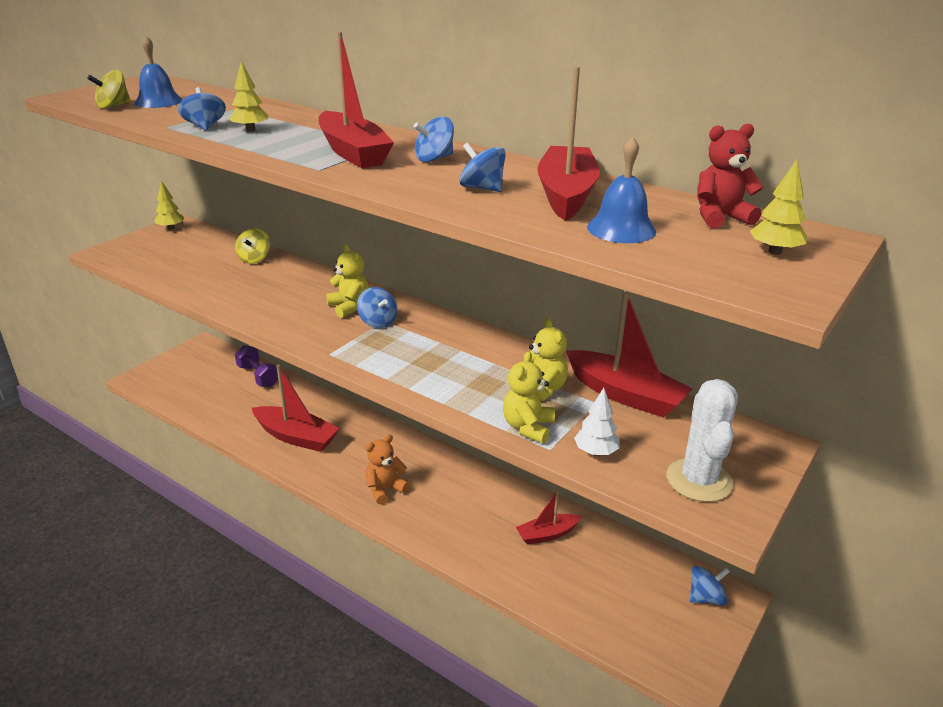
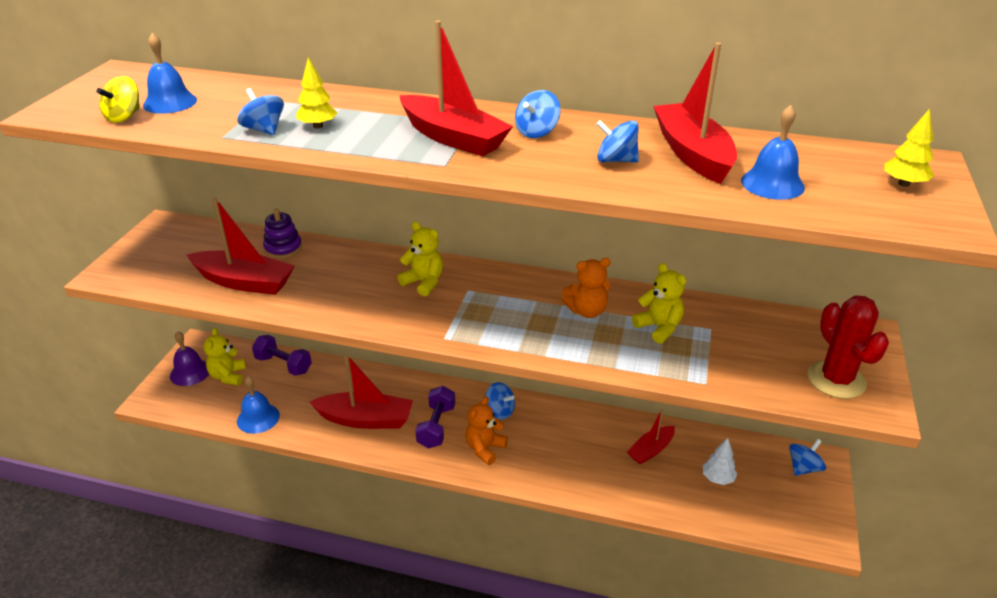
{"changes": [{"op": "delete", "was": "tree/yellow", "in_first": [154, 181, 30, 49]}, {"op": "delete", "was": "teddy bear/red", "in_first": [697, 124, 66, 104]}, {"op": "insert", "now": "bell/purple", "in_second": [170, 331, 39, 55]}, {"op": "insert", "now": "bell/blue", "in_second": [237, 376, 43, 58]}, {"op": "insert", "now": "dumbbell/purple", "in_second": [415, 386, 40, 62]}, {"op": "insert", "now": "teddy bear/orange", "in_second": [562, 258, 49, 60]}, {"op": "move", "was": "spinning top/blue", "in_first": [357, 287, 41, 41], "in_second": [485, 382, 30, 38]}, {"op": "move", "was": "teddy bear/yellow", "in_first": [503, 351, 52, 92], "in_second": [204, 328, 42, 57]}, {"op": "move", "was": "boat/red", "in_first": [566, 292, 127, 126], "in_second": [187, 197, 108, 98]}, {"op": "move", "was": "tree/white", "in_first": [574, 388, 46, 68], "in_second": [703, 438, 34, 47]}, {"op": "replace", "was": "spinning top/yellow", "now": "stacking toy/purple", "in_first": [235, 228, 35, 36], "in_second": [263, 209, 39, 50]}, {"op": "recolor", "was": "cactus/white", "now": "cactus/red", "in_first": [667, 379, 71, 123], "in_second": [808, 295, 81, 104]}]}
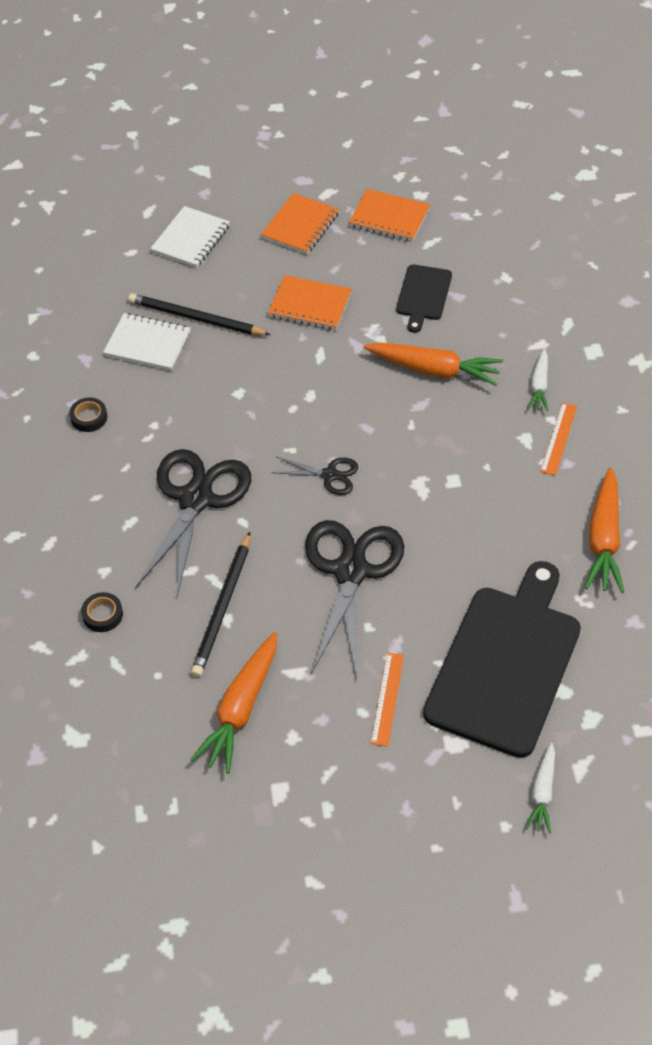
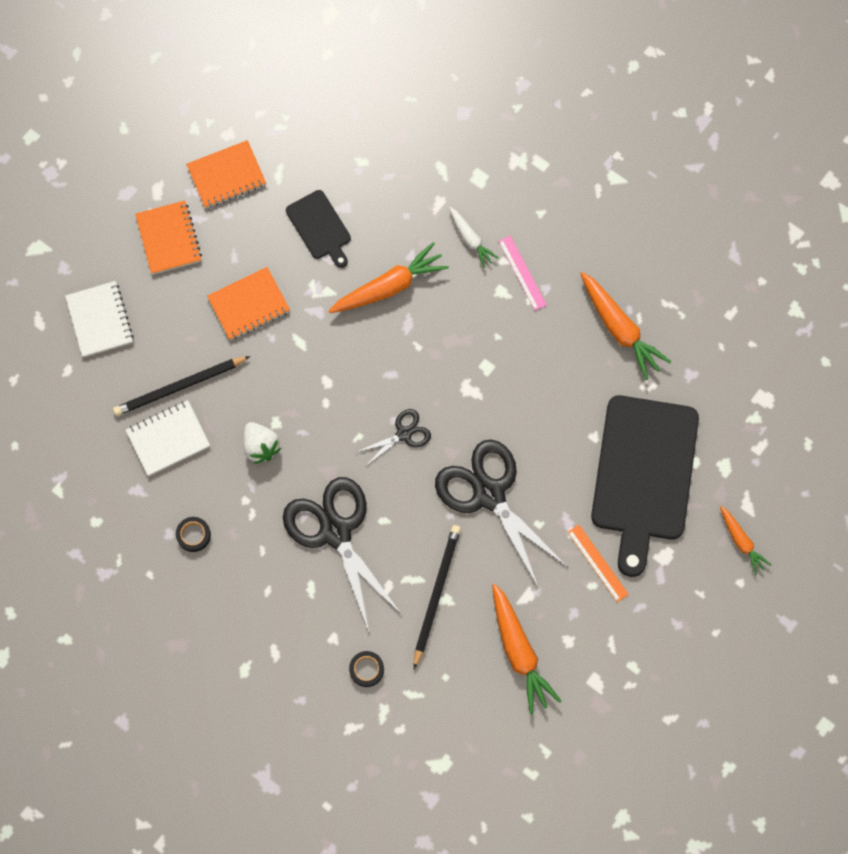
{"changes": [{"op": "insert", "now": "strawberry/white", "in_second": [243, 422, 38, 42]}, {"op": "recolor", "was": "carrot/white", "now": "carrot/orange", "in_first": [526, 743, 29, 90], "in_second": [720, 506, 51, 69]}, {"op": "recolor", "was": "ruler/orange", "now": "ruler/pink", "in_first": [540, 402, 37, 74], "in_second": [499, 236, 48, 74]}, {"op": "rotate", "was": "pencil/black", "in_first": [191, 532, 59, 145], "in_second": [414, 525, 47, 144], "clockwise": -135}, {"op": "rotate", "was": "cutting board/black", "in_first": [423, 561, 158, 197], "in_second": [591, 395, 108, 182], "clockwise": -150}]}
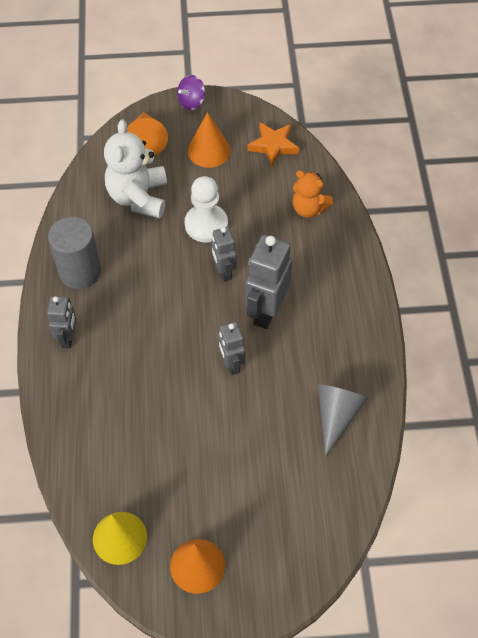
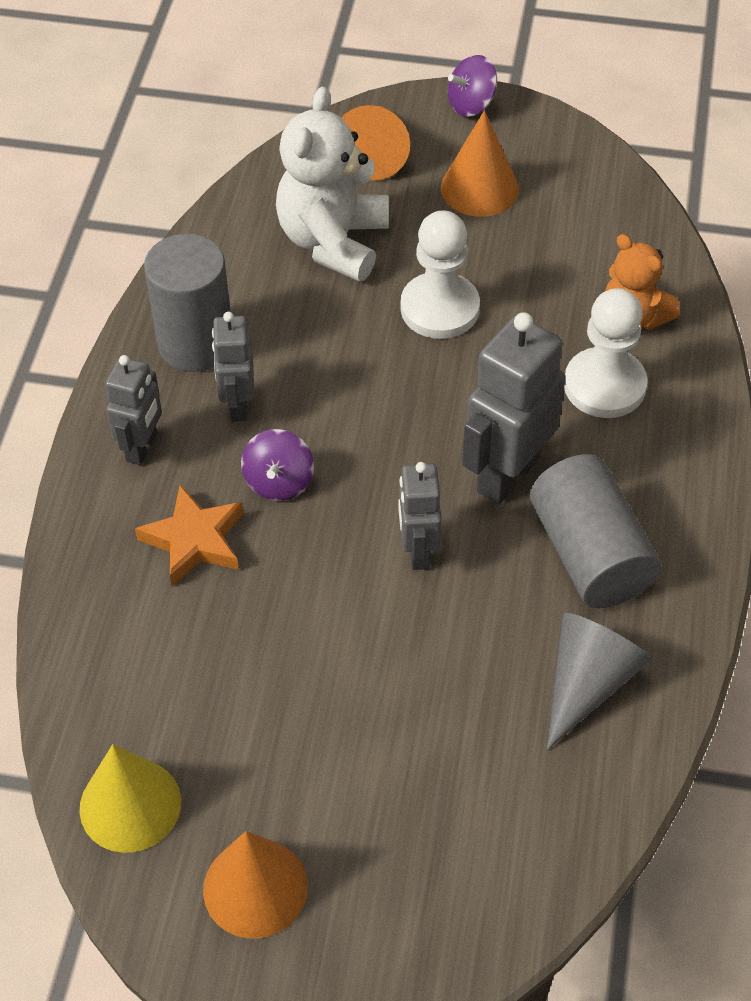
{"changes": [{"op": "insert", "now": "spinning top/purple", "in_second": [241, 429, 73, 72]}, {"op": "insert", "now": "cylinder/grey", "in_second": [530, 454, 131, 154]}, {"op": "insert", "now": "pawn/white", "in_second": [564, 288, 84, 130]}, {"op": "move", "was": "robot/grey", "in_first": [211, 227, 26, 55], "in_second": [212, 312, 42, 110]}, {"op": "move", "was": "star/orange", "in_first": [247, 122, 52, 44], "in_second": [135, 485, 108, 101]}]}
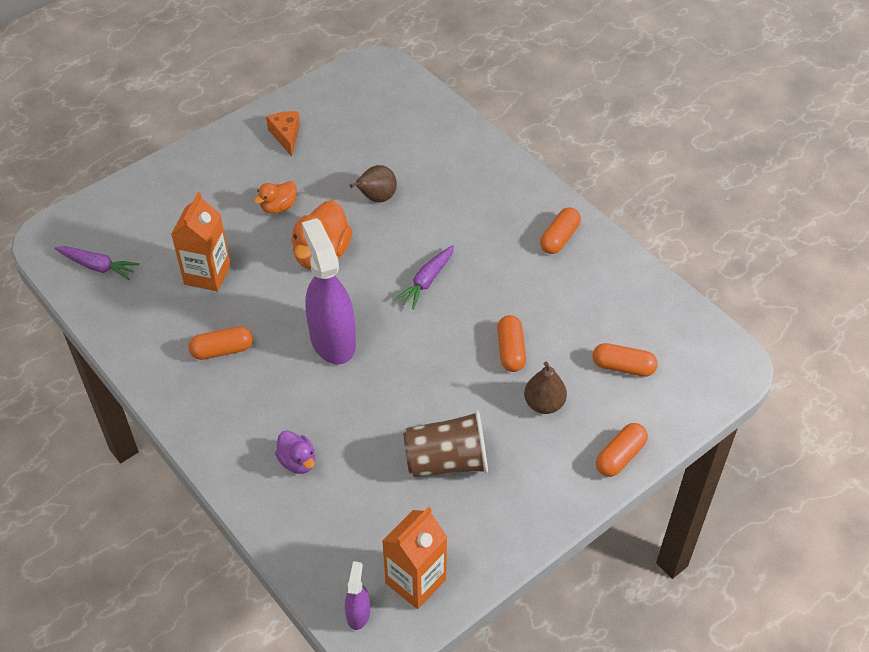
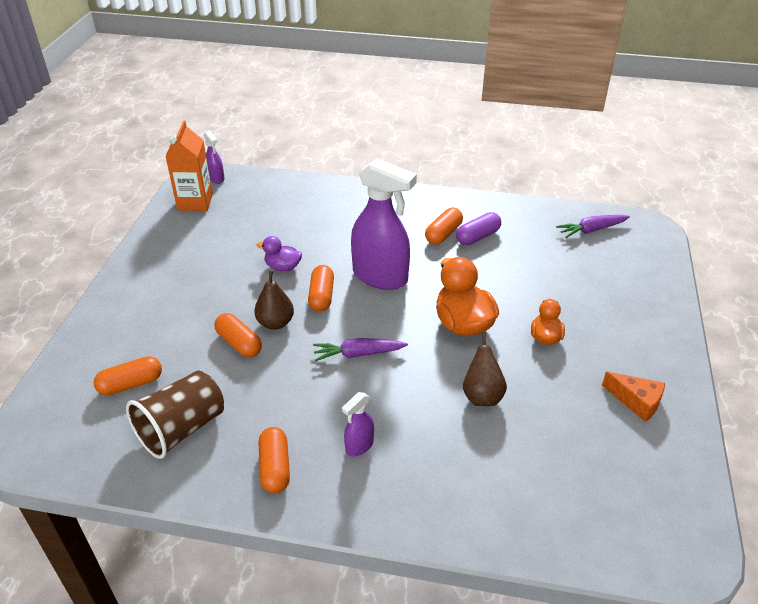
{"changes": [{"op": "delete", "was": "carton/orange", "in_first": [171, 192, 60, 99]}, {"op": "insert", "now": "spray bottle/purple", "in_second": [342, 392, 32, 65]}, {"op": "insert", "now": "capsule/purple", "in_second": [456, 212, 45, 33]}, {"op": "move", "was": "duck/purple", "in_first": [275, 430, 40, 44], "in_second": [256, 236, 46, 35]}, {"op": "move", "was": "cup/brown", "in_first": [403, 411, 85, 66], "in_second": [126, 371, 98, 88]}, {"op": "move", "was": "pear/brown", "in_first": [524, 362, 43, 52], "in_second": [254, 270, 40, 60]}, {"op": "move", "was": "capsule/orange", "in_first": [596, 423, 52, 54], "in_second": [308, 265, 26, 47]}, {"op": "rotate", "was": "carrot/purple", "in_first": [394, 245, 60, 64], "in_second": [313, 338, 95, 23], "clockwise": -90}]}
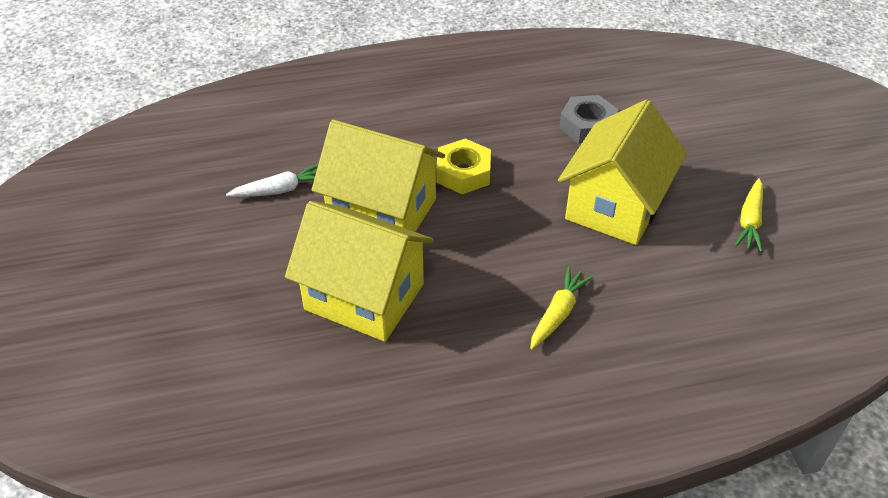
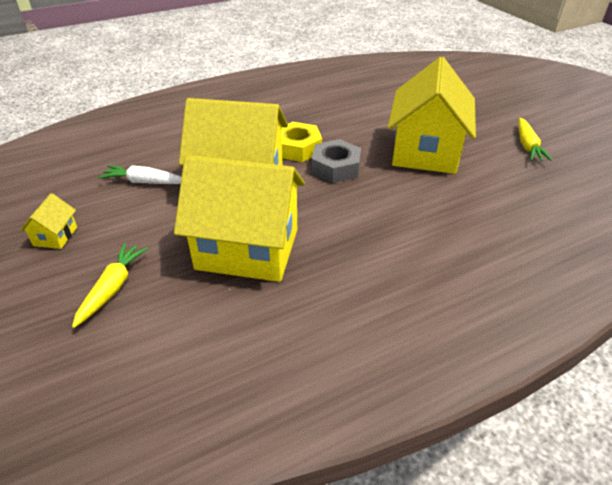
{"changes": [{"op": "insert", "now": "house/yellow", "in_second": [20, 193, 57, 56]}, {"op": "move", "was": "carrot/yellow", "in_first": [530, 266, 63, 83], "in_second": [72, 243, 76, 85]}, {"op": "move", "was": "nut/grey", "in_first": [559, 95, 60, 49], "in_second": [311, 139, 50, 44]}, {"op": "rotate", "was": "carrot/white", "in_first": [226, 165, 92, 32], "in_second": [98, 165, 84, 19], "clockwise": -135}]}
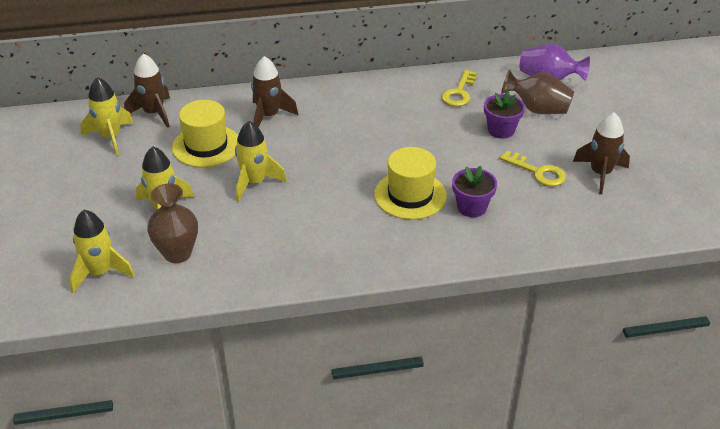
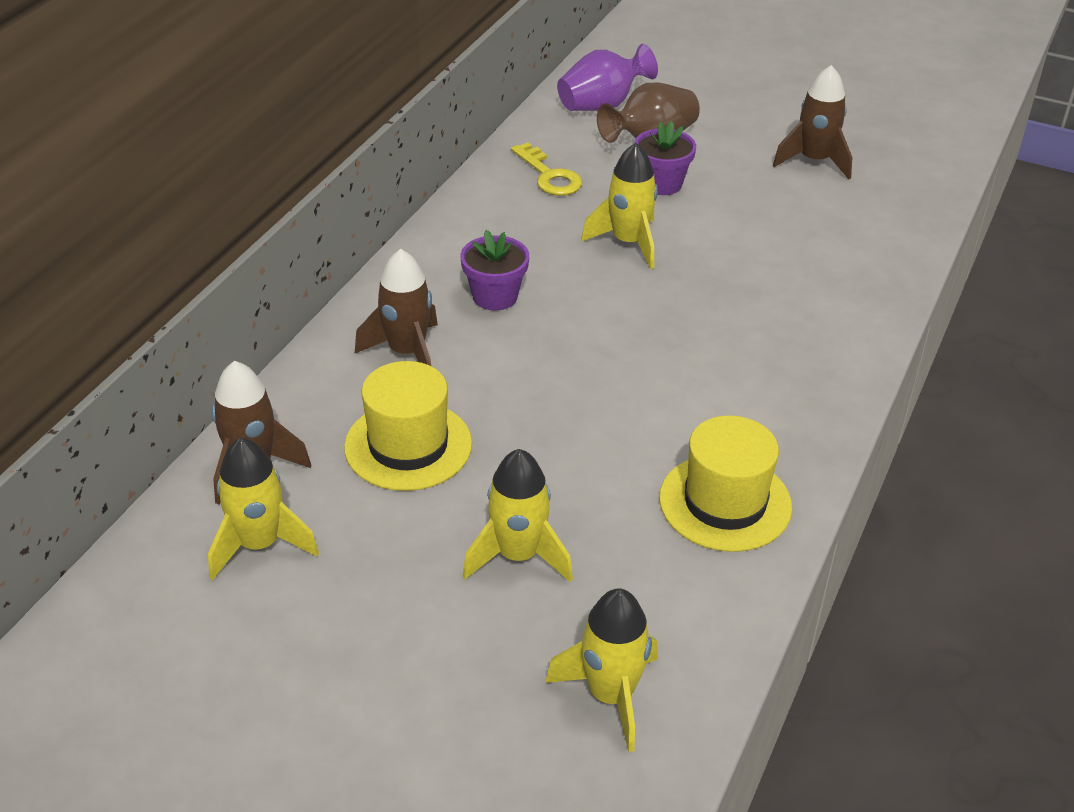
{"changes": [{"op": "delete", "was": "vase/brown", "in_first": [147, 183, 51, 80]}, {"op": "delete", "was": "key/yellow", "in_first": [500, 151, 66, 36]}, {"op": "move", "was": "rocket/yellow", "in_first": [235, 121, 52, 81], "in_second": [581, 143, 77, 126]}, {"op": "move", "was": "hat/yellow", "in_first": [374, 147, 73, 73], "in_second": [659, 415, 133, 137]}, {"op": "move", "was": "flower pot/purple", "in_first": [452, 166, 45, 51], "in_second": [461, 230, 68, 81]}]}
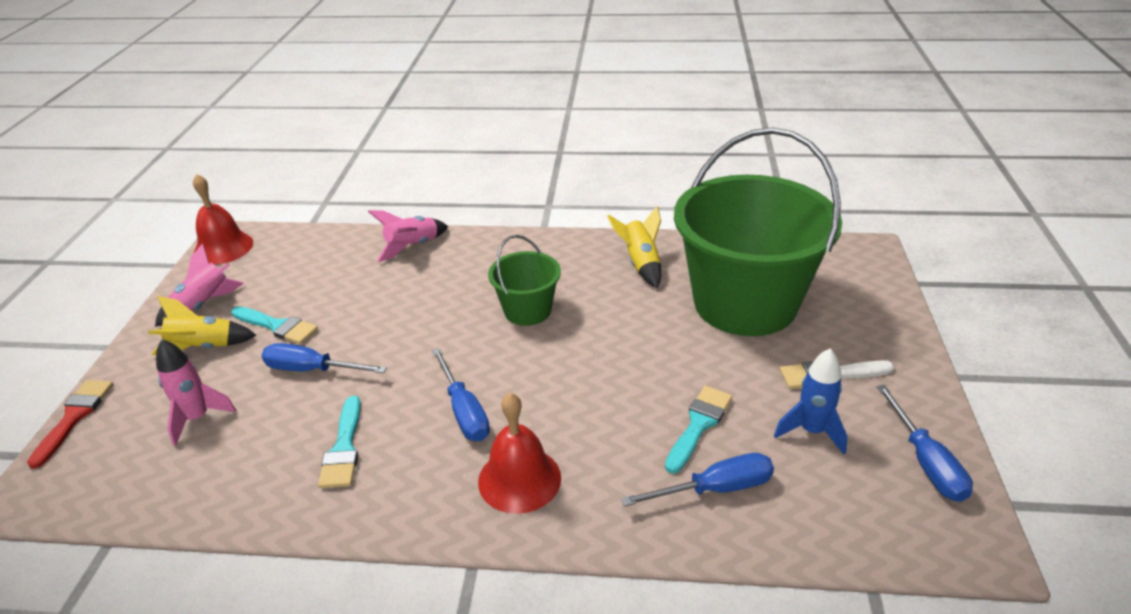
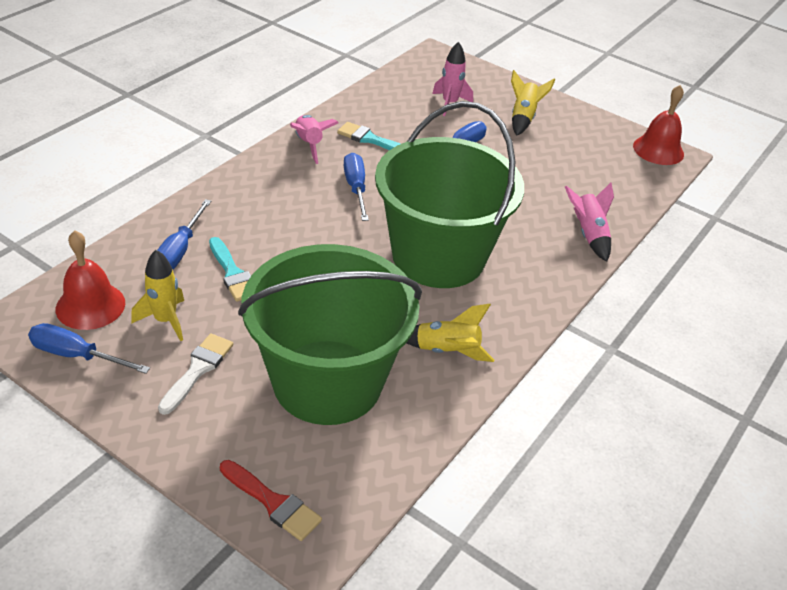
{"changes": [{"op": "delete", "was": "brush/turquoise", "in_first": [231, 306, 87, 38]}, {"op": "move", "was": "brush/red", "in_first": [27, 380, 86, 89], "in_second": [220, 460, 102, 81]}, {"op": "move", "was": "rocket/pink", "in_first": [155, 244, 88, 83], "in_second": [290, 115, 49, 49]}, {"op": "move", "was": "bell/red", "in_first": [478, 393, 83, 121], "in_second": [56, 230, 69, 100]}, {"op": "recolor", "was": "rocket/blue", "now": "rocket/yellow", "in_first": [774, 348, 74, 106], "in_second": [131, 250, 53, 91]}, {"op": "rotate", "was": "screwdriver/blue", "in_first": [432, 348, 58, 93], "in_second": [344, 153, 25, 68], "clockwise": 75}, {"op": "resize", "was": "bucket/green", "in_first": [488, 235, 73, 91], "in_second": [375, 101, 149, 187], "ratio": 2.15}]}
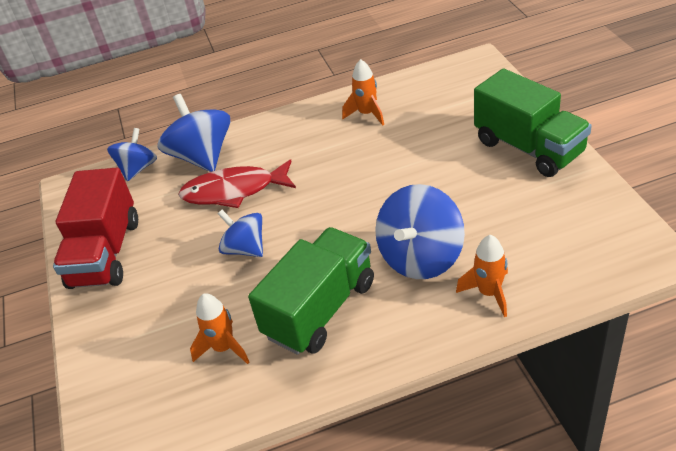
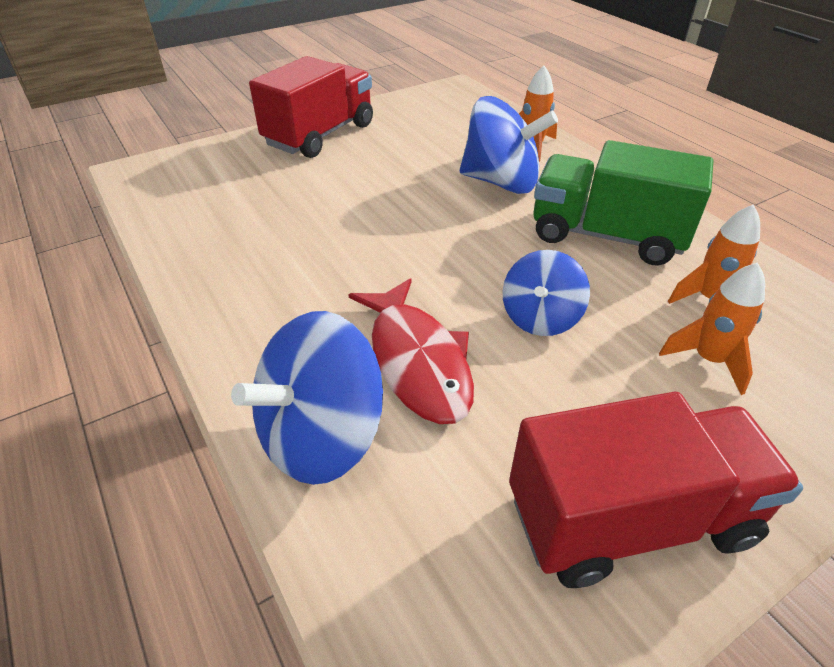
{"changes": [{"op": "delete", "was": "spinning top/blue", "in_first": [107, 128, 50, 53]}, {"op": "move", "was": "rocket/orange", "in_first": [342, 59, 42, 66], "in_second": [659, 263, 106, 132]}, {"op": "recolor", "was": "truck/green", "now": "truck/red", "in_first": [474, 69, 118, 108], "in_second": [249, 56, 124, 102]}]}
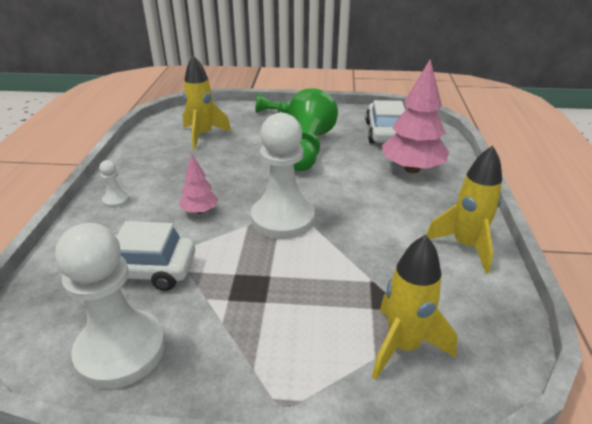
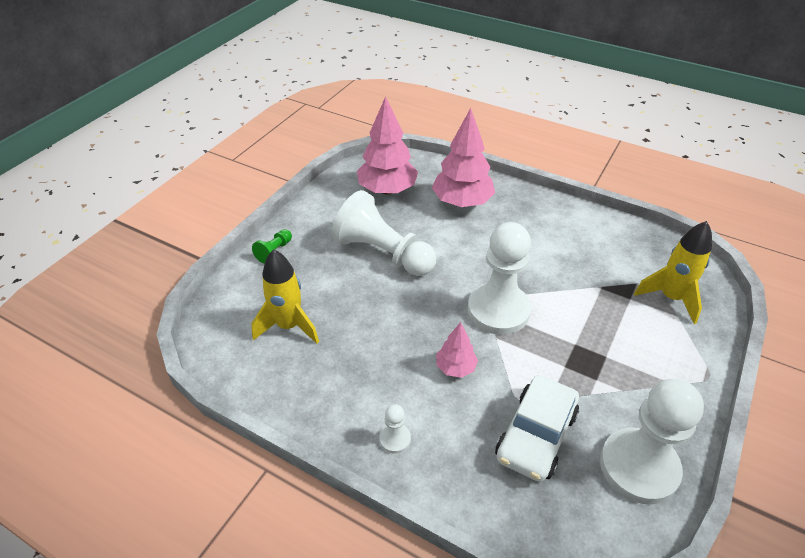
{"changes": [{"op": "delete", "was": "rocket/yellow", "in_first": [426, 146, 76, 128]}, {"op": "replace", "was": "car/white", "now": "tree/pink", "in_first": [365, 100, 40, 44], "in_second": [357, 96, 61, 99]}, {"op": "recolor", "was": "pawn/green", "now": "pawn/white", "in_first": [288, 88, 50, 83], "in_second": [332, 190, 104, 86]}]}
